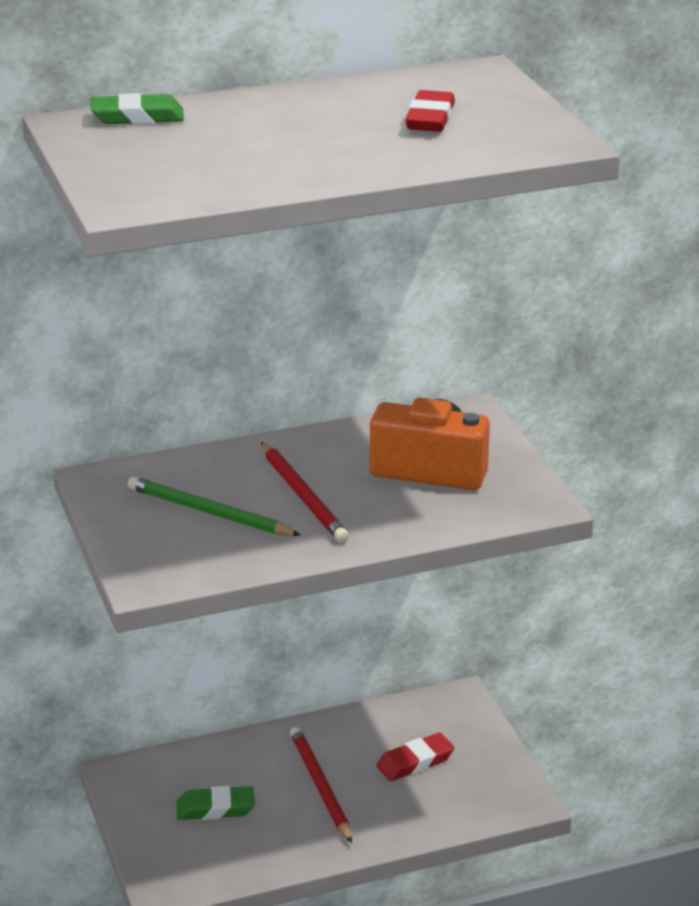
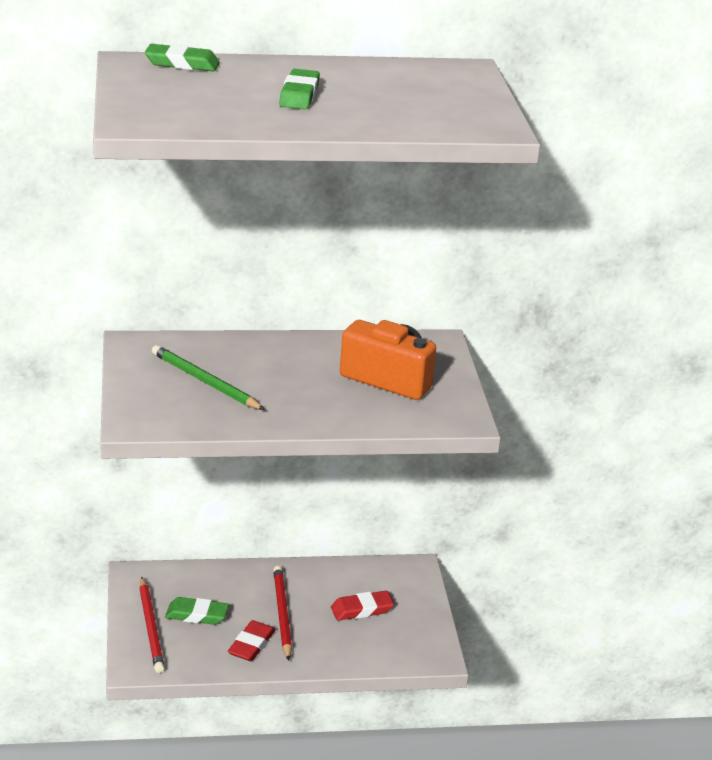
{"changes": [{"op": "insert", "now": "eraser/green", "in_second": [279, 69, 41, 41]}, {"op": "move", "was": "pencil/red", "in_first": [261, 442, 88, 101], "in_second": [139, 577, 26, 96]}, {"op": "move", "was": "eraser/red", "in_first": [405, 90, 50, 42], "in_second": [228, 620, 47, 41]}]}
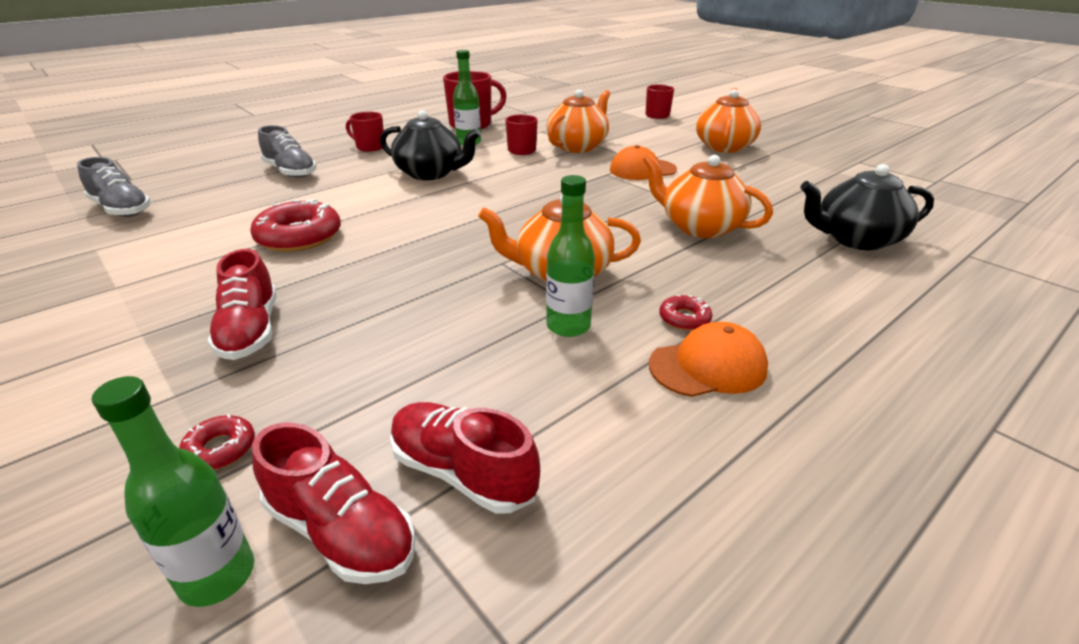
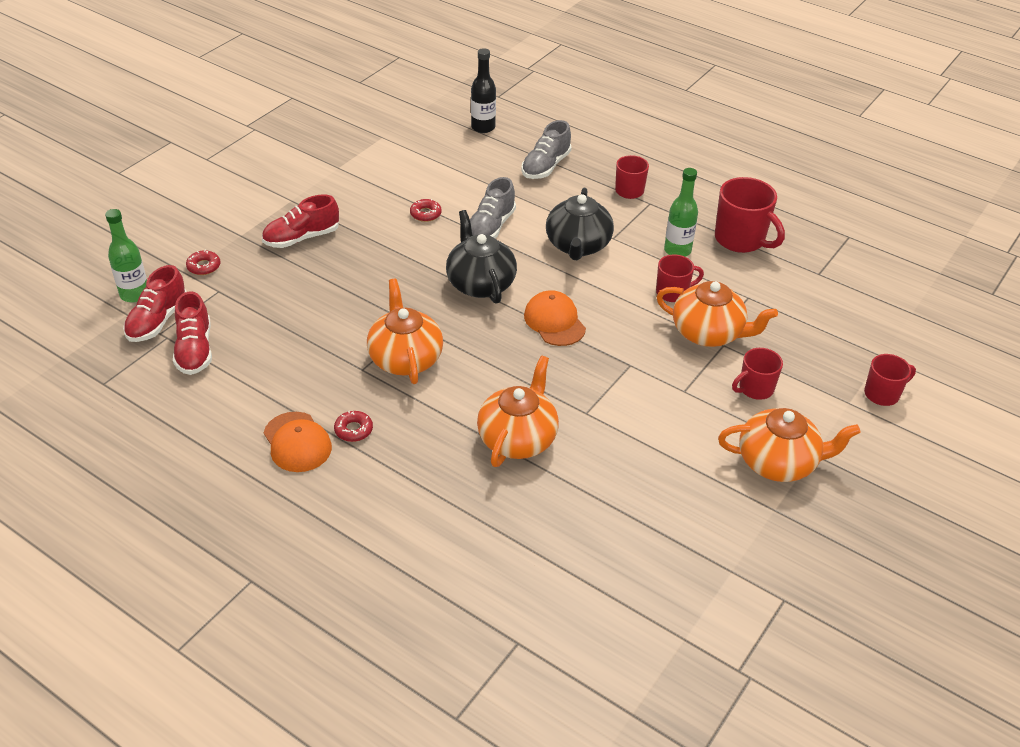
{"changes": [{"op": "delete", "was": "bottle/green", "in_first": [546, 175, 49, 162]}, {"op": "insert", "now": "bottle/black", "in_second": [471, 48, 25, 85]}, {"op": "insert", "now": "mug/red", "in_second": [732, 348, 51, 52]}, {"op": "move", "was": "shoe/grey", "in_first": [77, 157, 74, 60], "in_second": [470, 177, 46, 62]}, {"op": "move", "was": "cap/orange", "in_first": [610, 145, 67, 35], "in_second": [524, 290, 62, 56]}, {"op": "move", "was": "teapot/black", "in_first": [800, 164, 134, 86], "in_second": [446, 210, 71, 94]}, {"op": "rotate", "was": "shoe/red", "in_first": [390, 402, 150, 112], "in_second": [173, 291, 39, 84], "clockwise": 150}, {"op": "resize", "was": "donut/red", "in_first": [250, 199, 91, 53], "in_second": [410, 199, 32, 23], "ratio": 0.49}]}
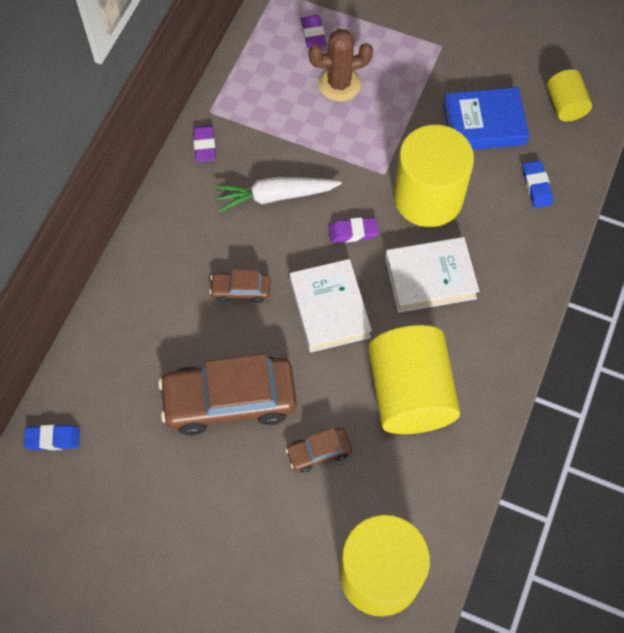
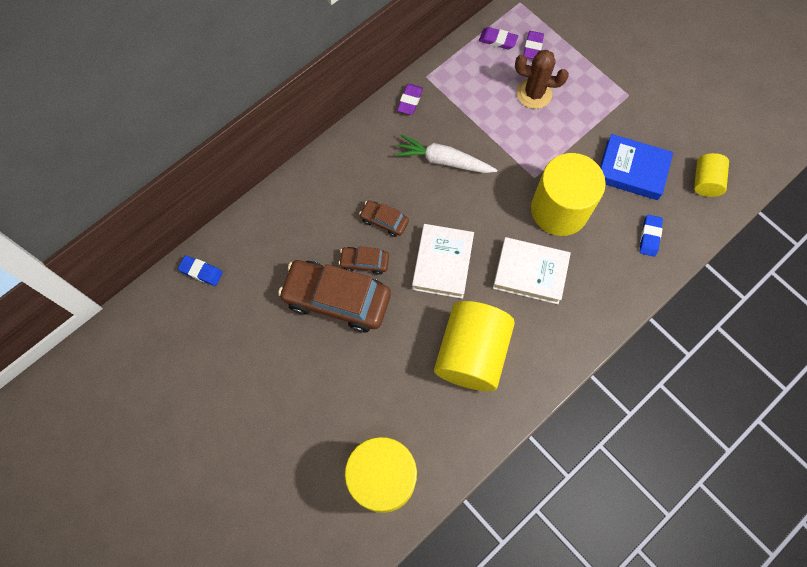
{"changes": [{"op": "move", "was": "car/brown", "in_first": [285, 428, 67, 44], "in_second": [339, 246, 50, 29]}, {"op": "move", "was": "eraser/purple", "in_first": [328, 217, 51, 26], "in_second": [479, 27, 39, 22]}]}
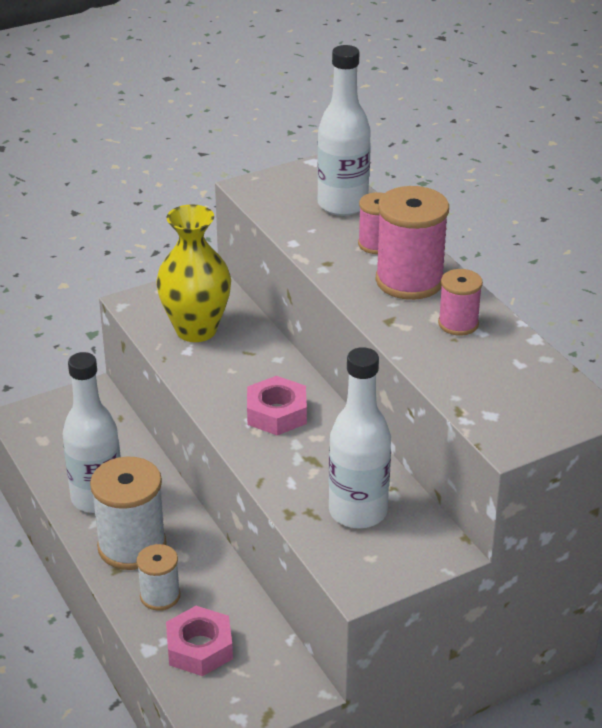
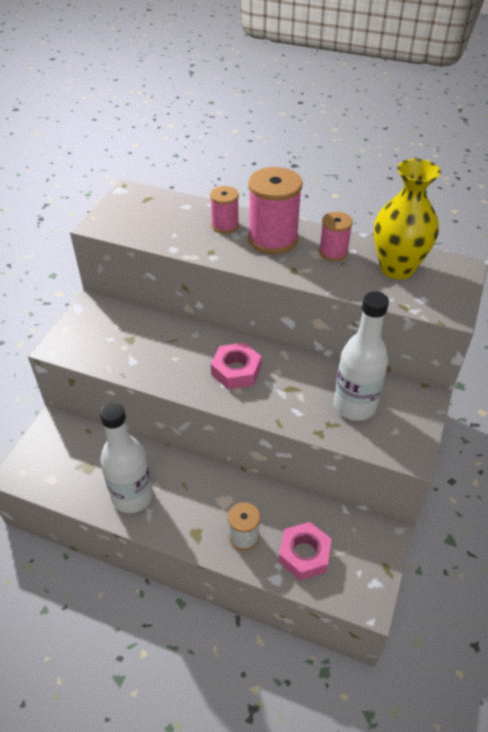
{"changes": [{"op": "delete", "was": "spool/white", "in_first": [90, 457, 77, 113]}, {"op": "delete", "was": "bottle/white", "in_first": [317, 45, 54, 171]}, {"op": "move", "was": "vase/yellow", "in_first": [156, 204, 75, 138], "in_second": [374, 159, 67, 120]}]}
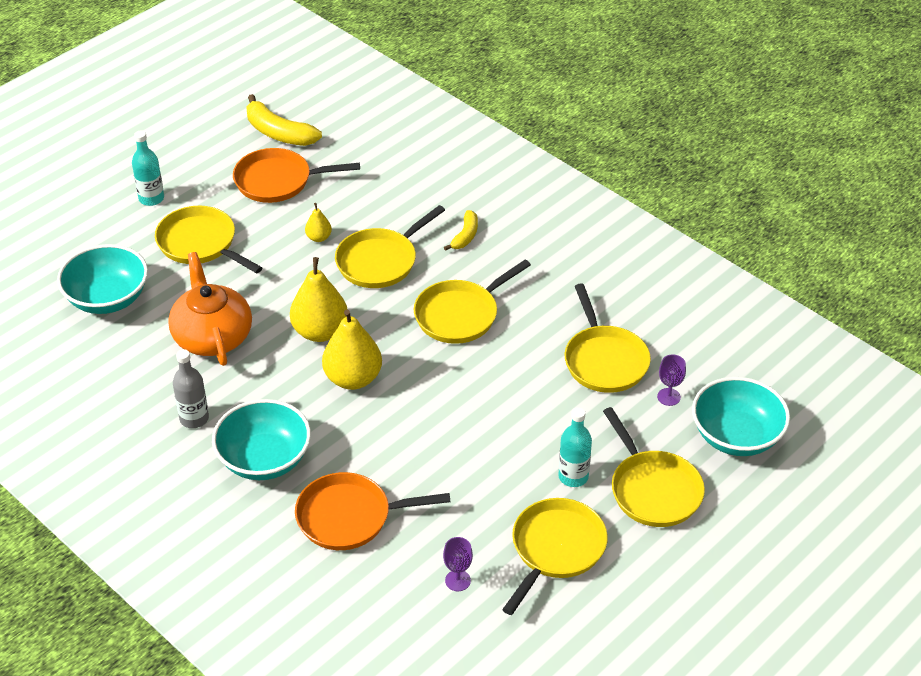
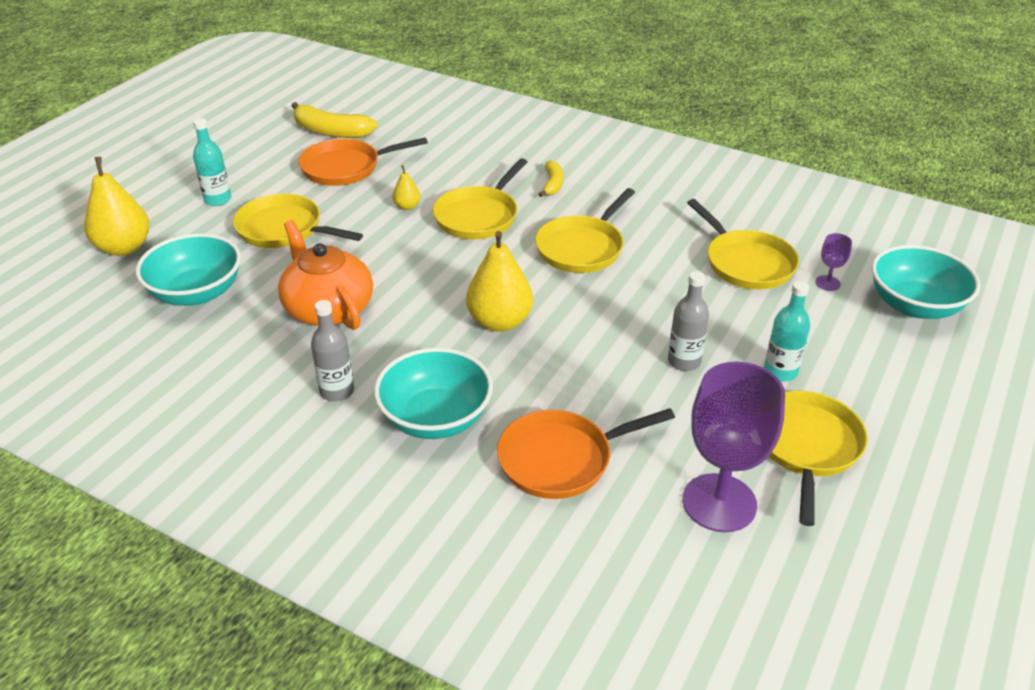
{"changes": [{"op": "delete", "was": "pan/yellow", "in_first": [603, 407, 102, 120]}, {"op": "insert", "now": "bottle/grey", "in_second": [668, 271, 41, 100]}, {"op": "move", "was": "pear/yellow", "in_first": [290, 257, 57, 85], "in_second": [84, 157, 66, 99]}, {"op": "resize", "was": "goblet/purple", "in_first": [443, 537, 30, 54], "in_second": [683, 362, 102, 170], "ratio": 2.35}]}
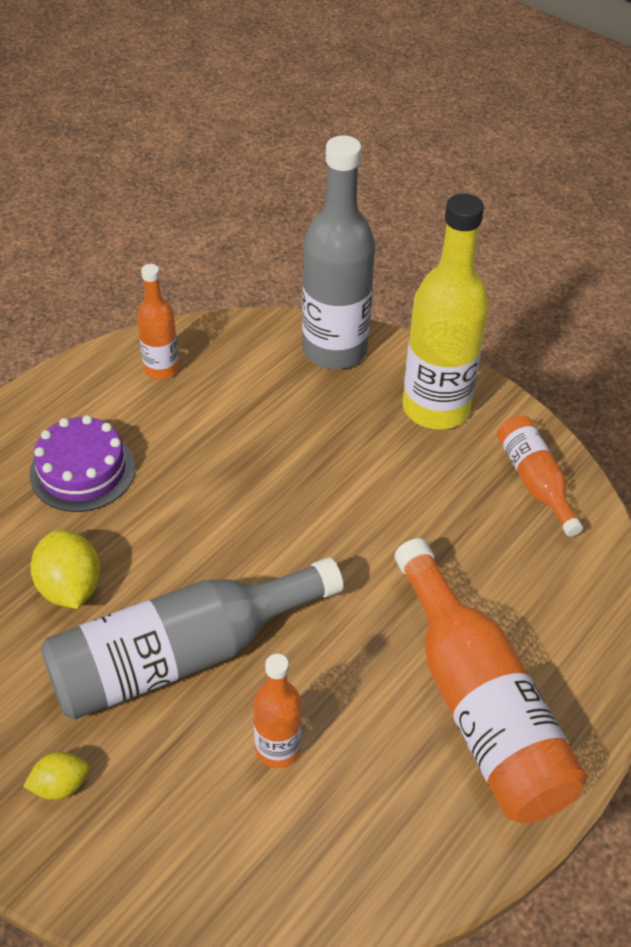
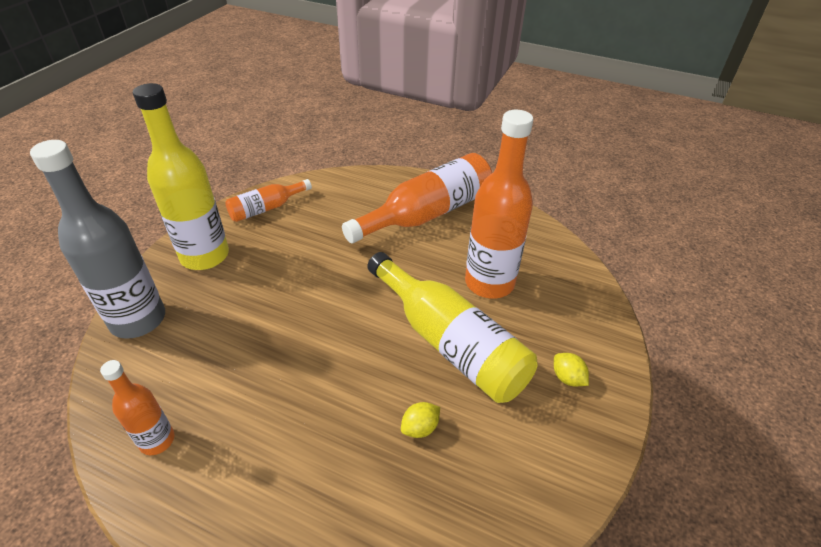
{"changes": [{"op": "delete", "was": "cake/purple", "in_first": [29, 415, 106, 97]}, {"op": "recolor", "was": "bottle/grey", "now": "bottle/yellow", "in_first": [41, 557, 302, 163], "in_second": [367, 252, 171, 151]}, {"op": "resize", "was": "lemon/yellow", "in_first": [30, 530, 70, 79], "in_second": [401, 402, 39, 36], "ratio": 0.6}, {"op": "resize", "was": "bottle/orange", "in_first": [253, 654, 49, 114], "in_second": [465, 110, 68, 189], "ratio": 1.89}]}
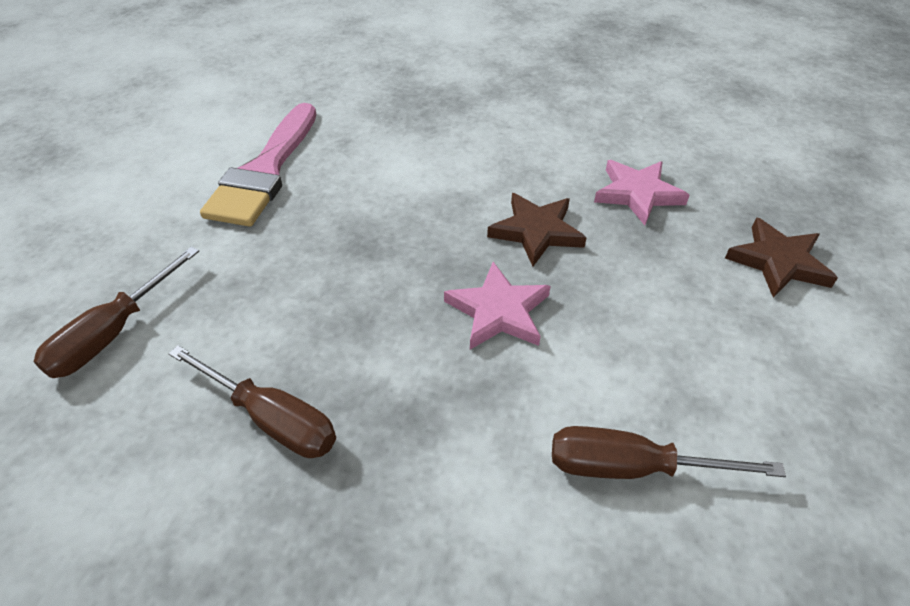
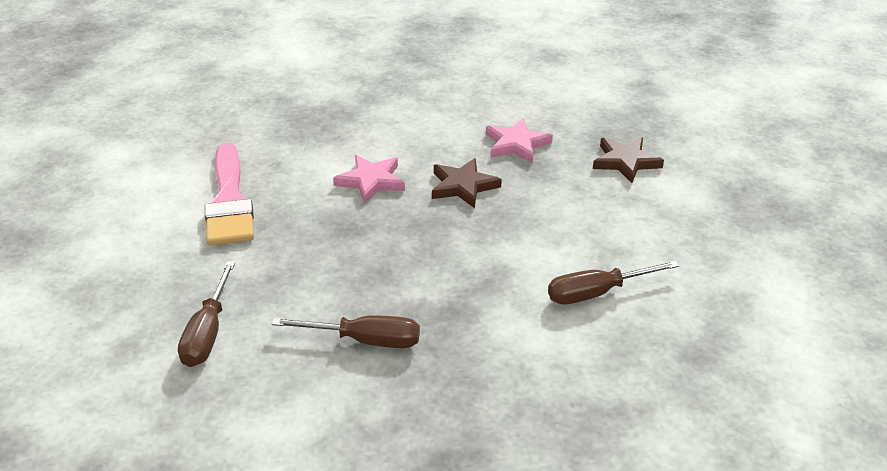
{"changes": [{"op": "move", "was": "star/pink", "in_first": [444, 262, 107, 88], "in_second": [333, 155, 72, 49]}]}
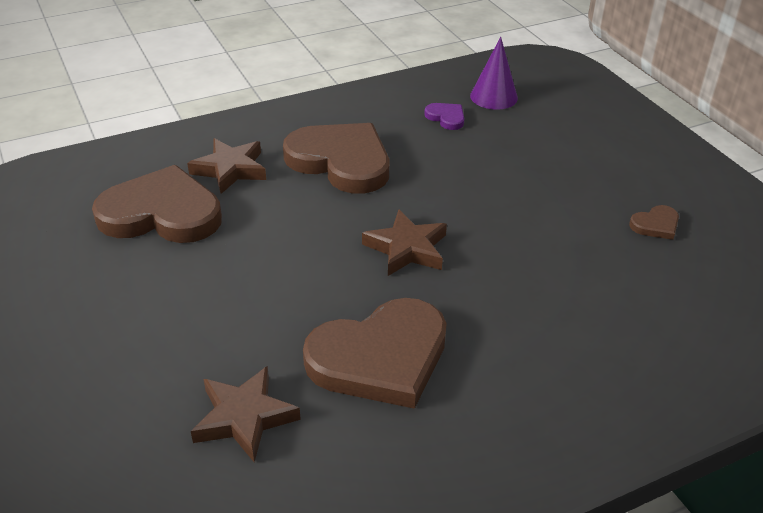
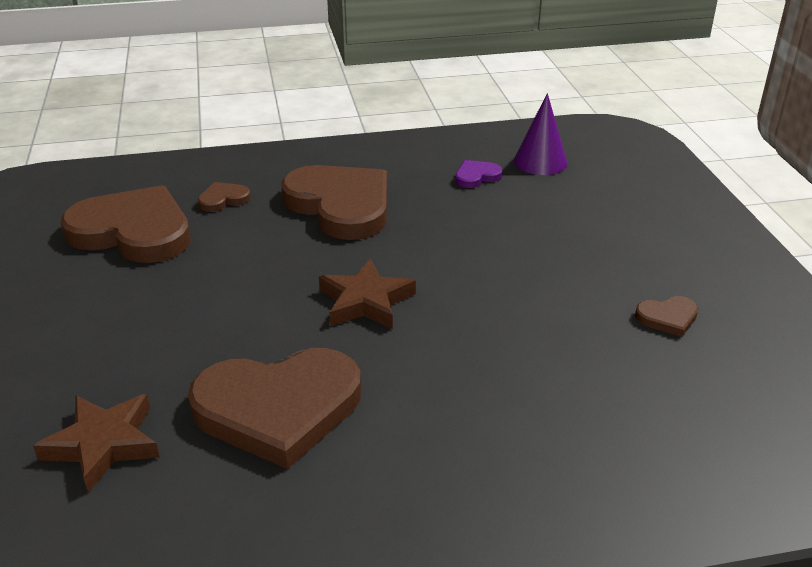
{"changes": [{"op": "replace", "was": "star/brown", "now": "heart/brown", "in_first": [187, 138, 79, 56], "in_second": [198, 182, 53, 30]}, {"op": "rotate", "was": "heart/purple", "in_first": [424, 103, 40, 27], "in_second": [455, 160, 48, 28], "clockwise": -90}]}
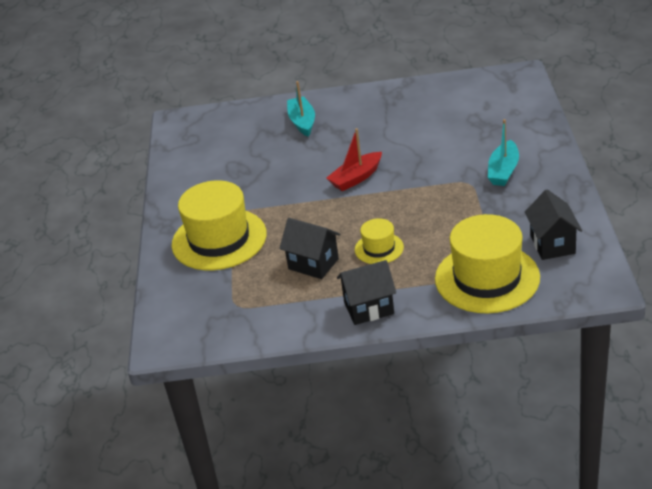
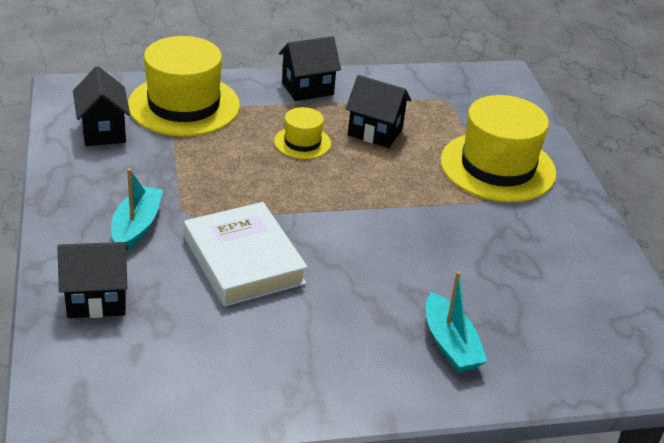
{"changes": [{"op": "delete", "was": "boat/red", "in_first": [326, 128, 56, 63]}, {"op": "insert", "now": "house/black", "in_second": [58, 242, 70, 76]}, {"op": "insert", "now": "book/white", "in_second": [184, 202, 124, 105]}]}
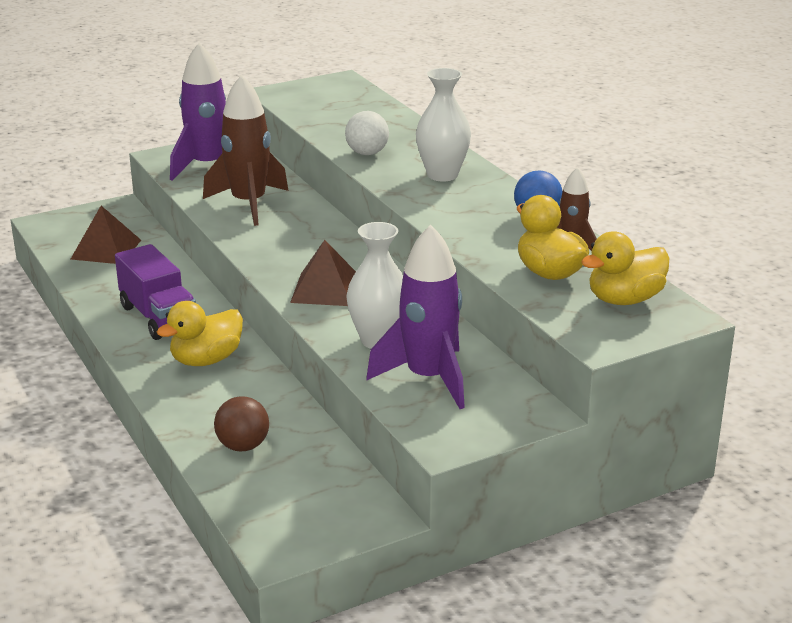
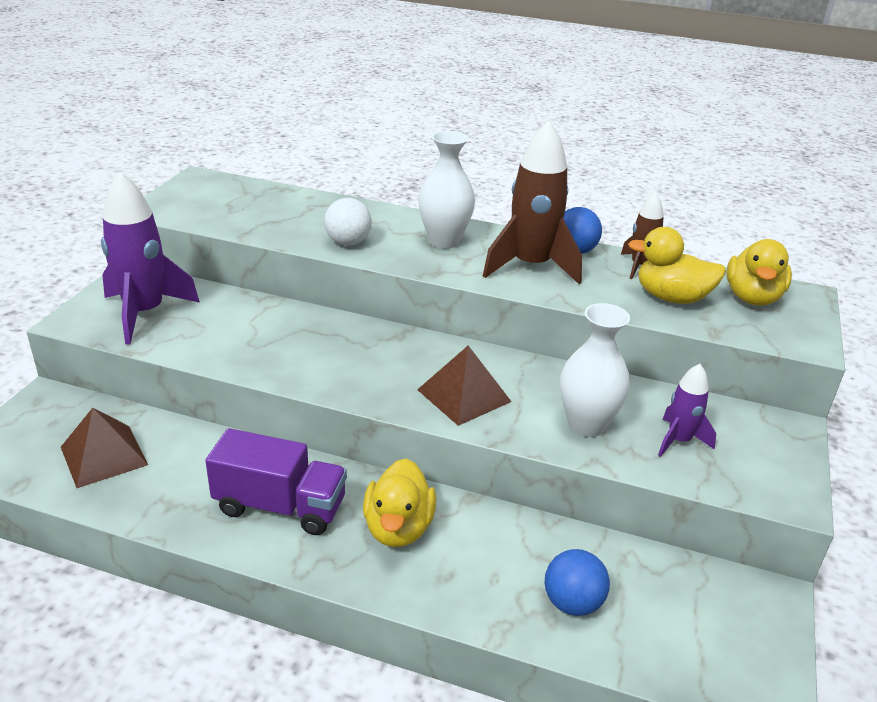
{"changes": [{"op": "move", "was": "rocket/brown", "in_first": [203, 75, 85, 151], "in_second": [483, 121, 99, 164]}, {"op": "recolor", "was": "ball/brown", "now": "ball/blue", "in_first": [214, 396, 55, 55], "in_second": [545, 549, 65, 67]}, {"op": "resize", "was": "rocket/purple", "in_first": [366, 225, 99, 184], "in_second": [658, 364, 58, 93], "ratio": 0.54}]}
